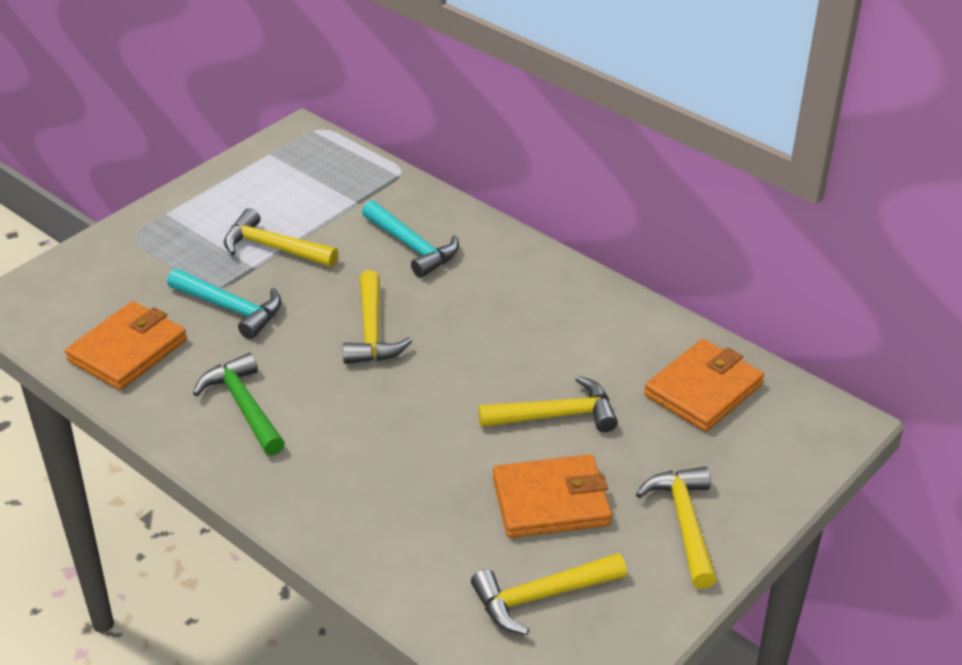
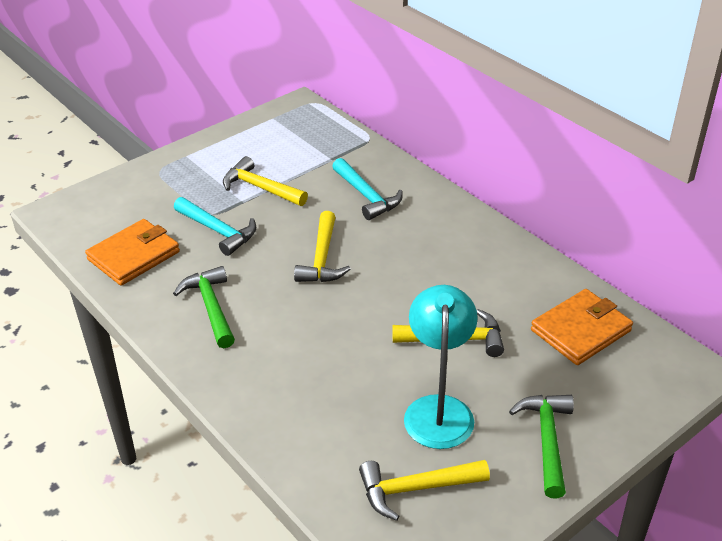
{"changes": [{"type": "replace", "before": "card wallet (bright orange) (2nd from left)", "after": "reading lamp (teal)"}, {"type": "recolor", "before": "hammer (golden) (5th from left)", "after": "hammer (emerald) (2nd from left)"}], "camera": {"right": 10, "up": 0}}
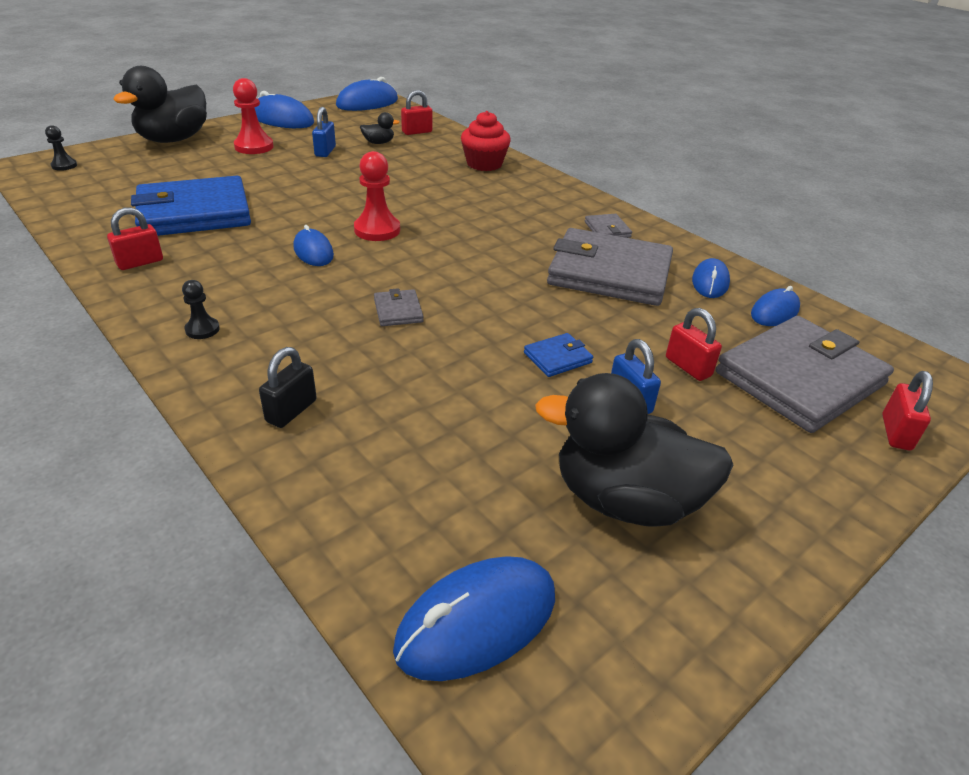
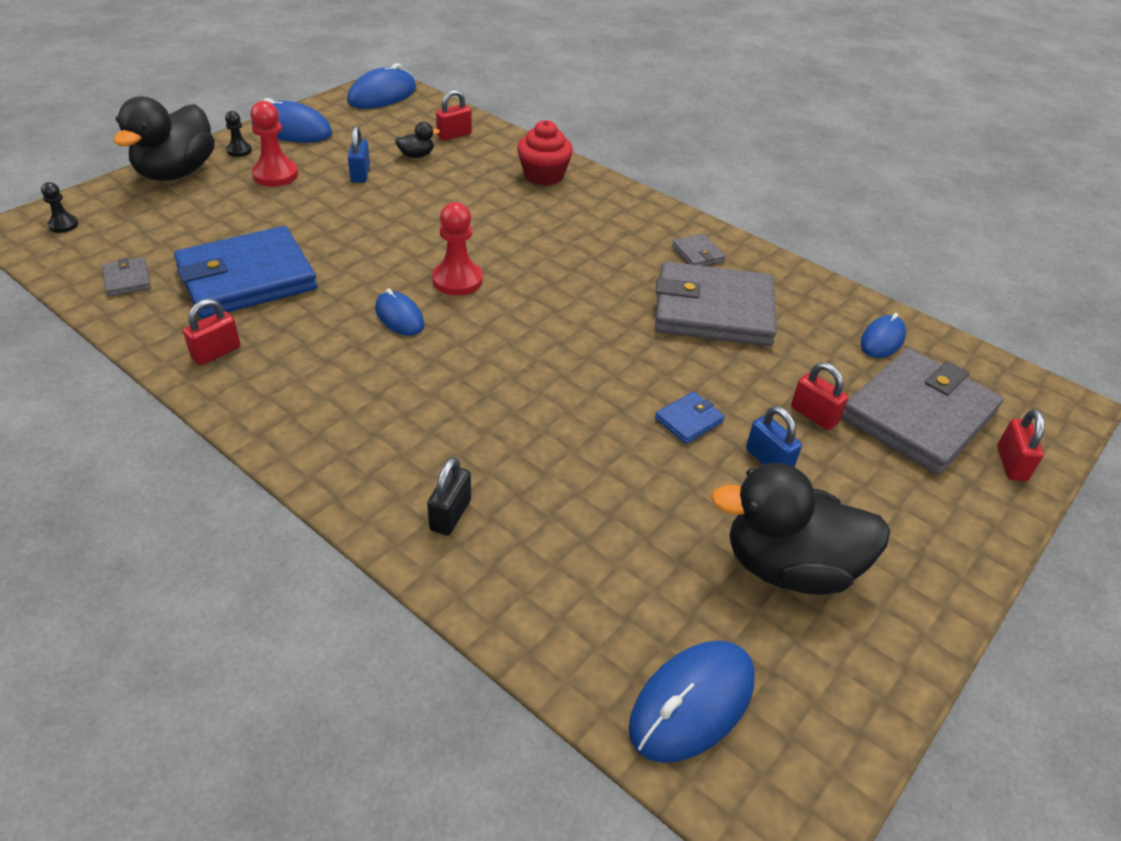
{"changes": [{"type": "move", "before": "pawn (ebony) (2nd from left)"}, {"type": "move", "before": "card wallet (ash-grey) (1st from left)"}, {"type": "delete", "before": "PC mouse (royal blue) (5th from left)"}], "camera": {"right": -10, "up": 5}}
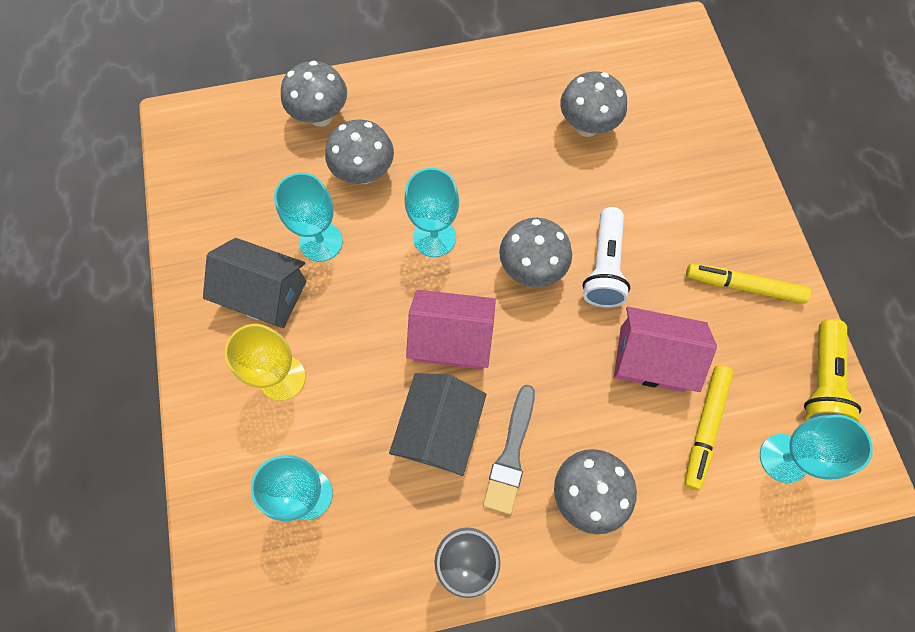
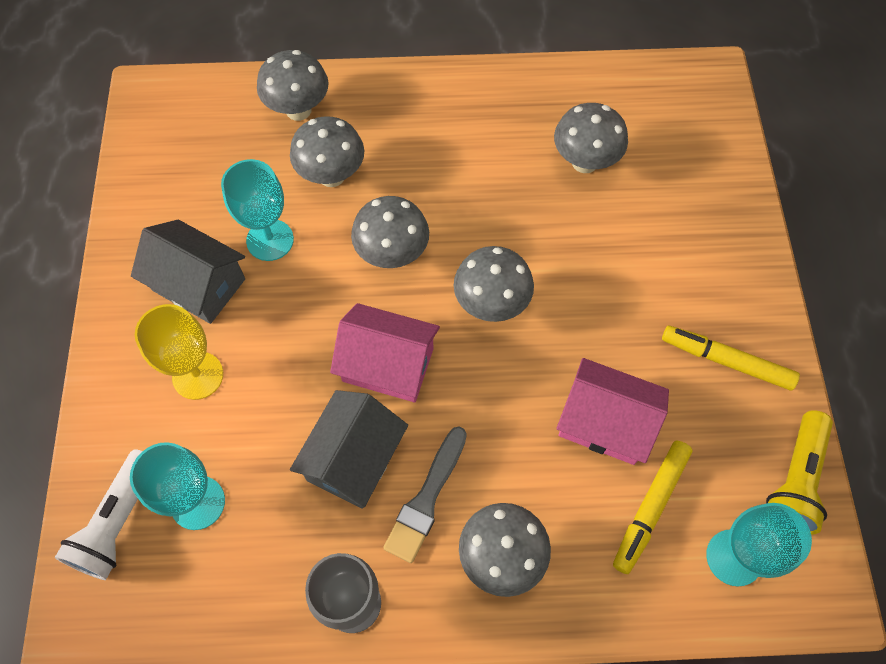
{"changes": [{"type": "replace", "before": "chalice (teal) (3rd from left)", "after": "fungus (ash-grey) (3rd from left)"}, {"type": "move", "before": "pocket torch (white)"}], "camera": {"right": 10, "up": -5}}
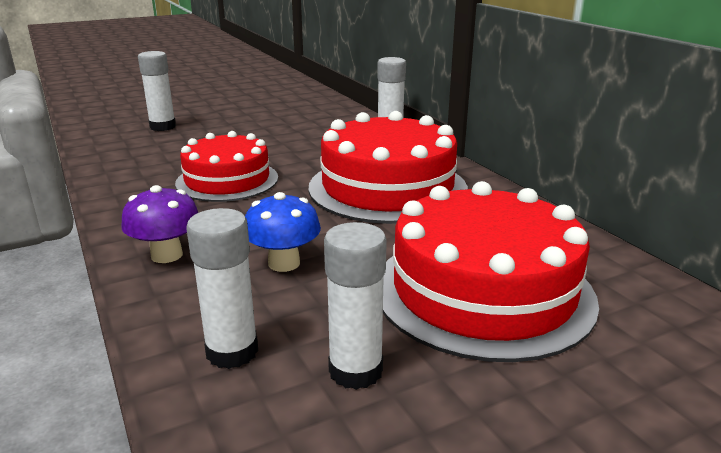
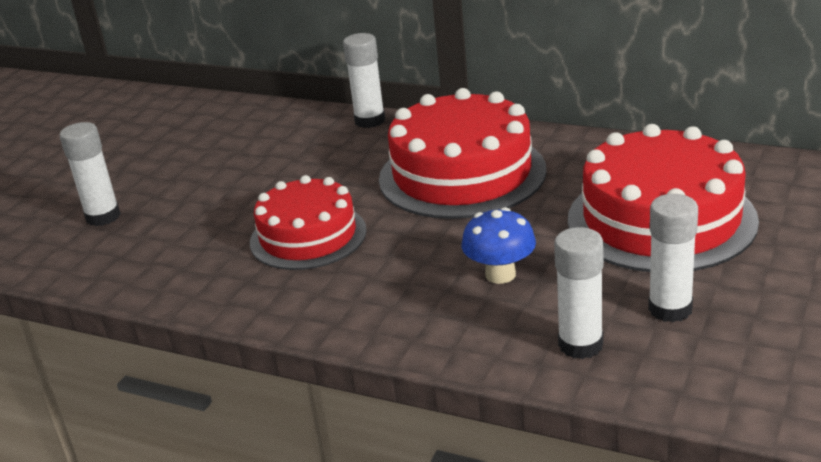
{"changes": [{"type": "delete", "before": "fungus (purple)"}], "camera": {"right": -35, "up": 5}}
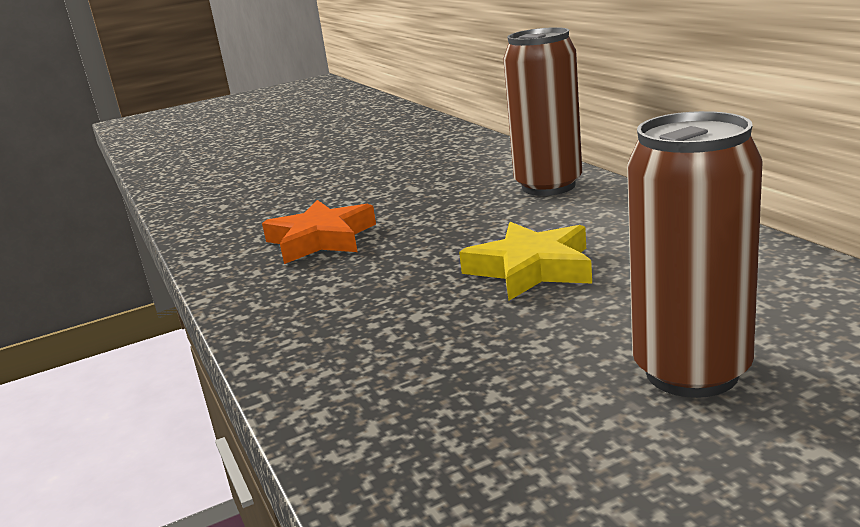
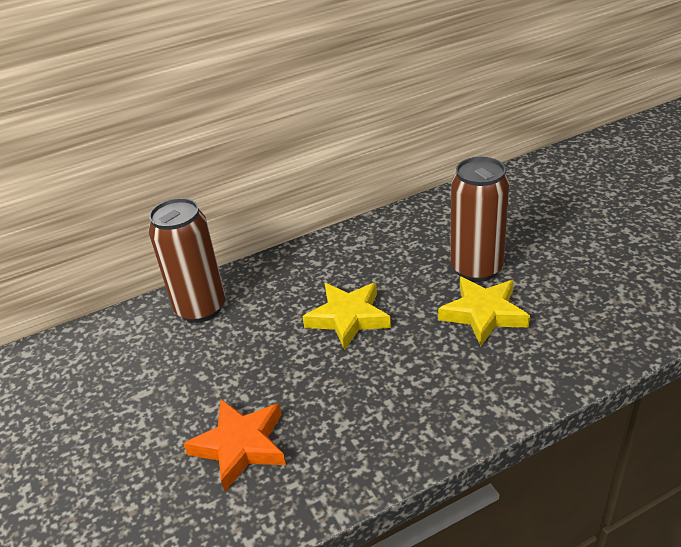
{"changes": [{"type": "insert", "after": "five-pointed star (golden) (2nd from left)"}], "camera": {"right": -90, "up": 15}}
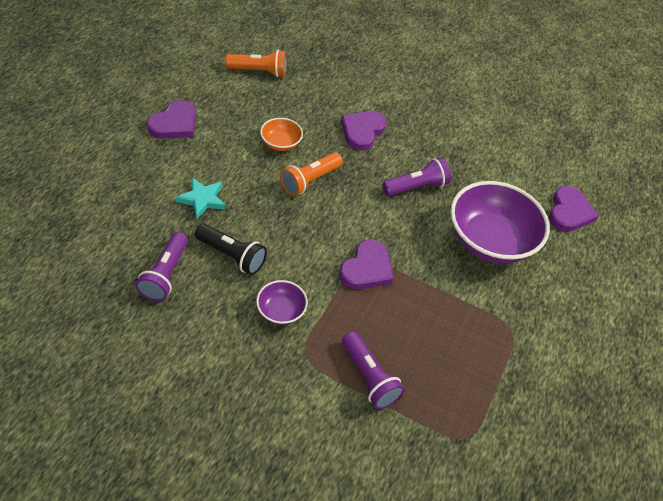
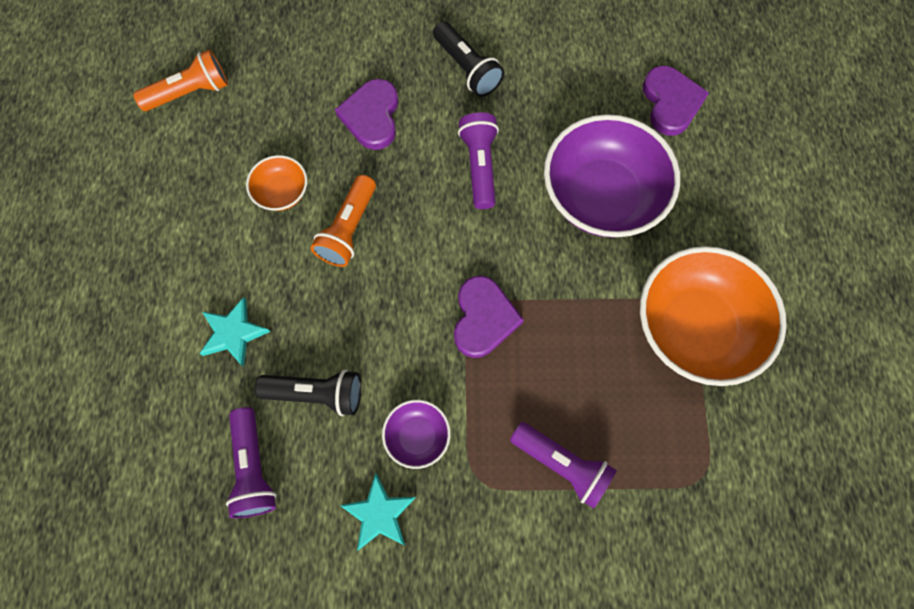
{"changes": [{"type": "delete", "before": "heart shape (purple) (1st from left)"}, {"type": "rotate", "before": "pocket torch (purple) (3rd from left in the first image)", "turn": -45}, {"type": "insert", "after": "five-pointed star (teal) (2nd from left)"}, {"type": "insert", "after": "pocket torch (ebony) (2nd from left)"}, {"type": "insert", "after": "deep dish (bright orange) (2nd from left)"}], "camera": {"right": -20, "up": 20}}
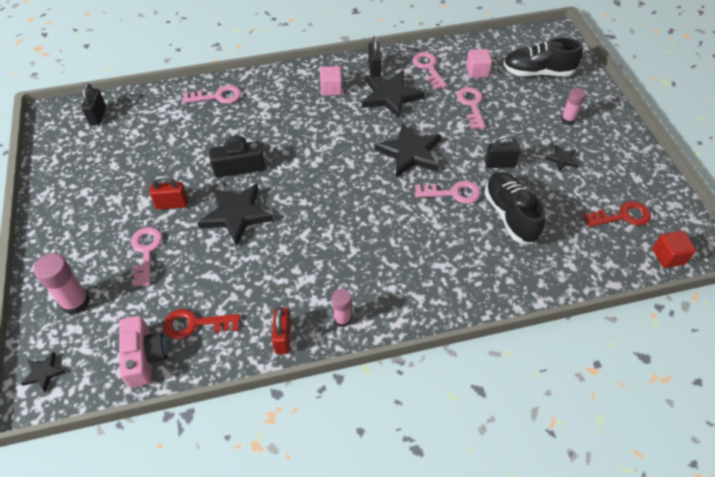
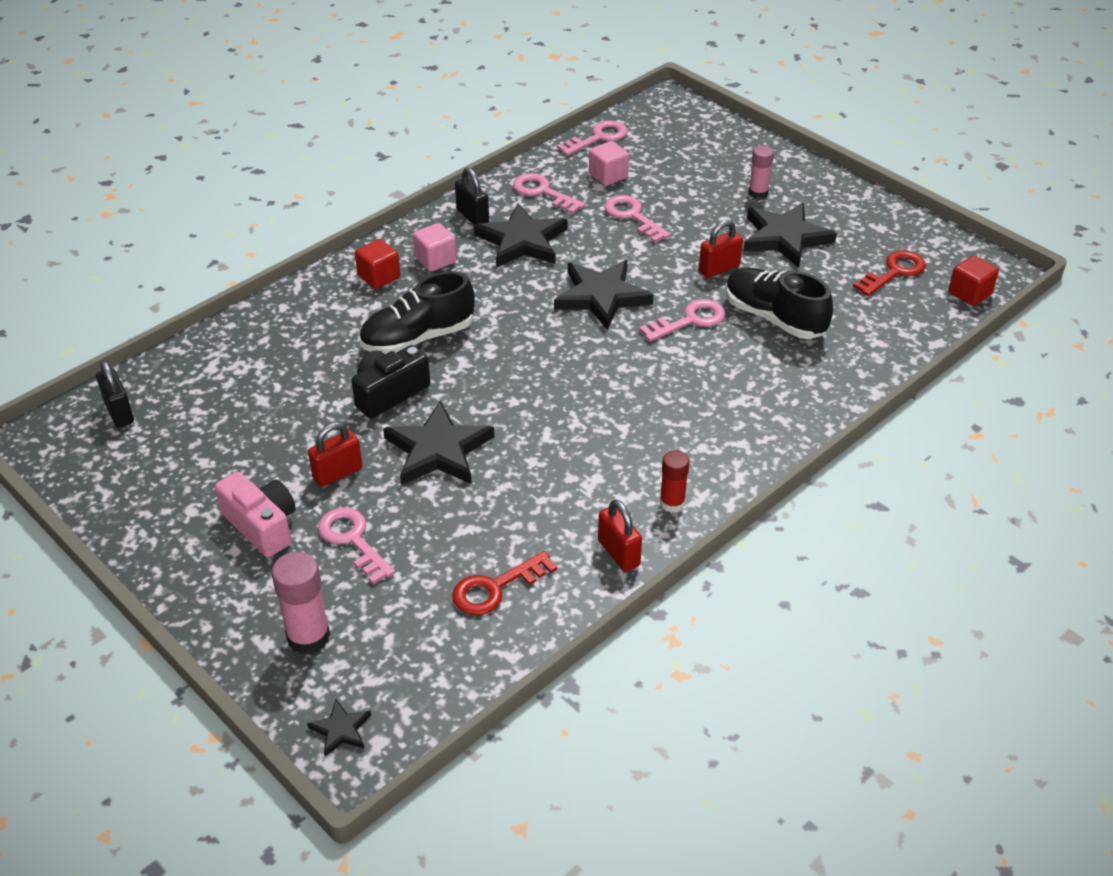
{"changes": [{"type": "move", "before": "camera (rosy)"}, {"type": "move", "before": "door key (rosy) (2nd from left in the first image)", "after": "door key (rosy) (3rd from left)"}, {"type": "recolor", "before": "glue (rosy) (2nd from left)", "after": "glue (crimson)"}, {"type": "recolor", "before": "small lock (ebony) (3rd from left)", "after": "small lock (crimson) (3rd from left)"}, {"type": "move", "before": "sneaker (ebony) (2nd from left in the first image)", "after": "sneaker (ebony) (1st from left)"}, {"type": "resize", "before": "five-pointed star (ebony) (5th from left)", "scale": 2.09}, {"type": "insert", "after": "solid cube (crimson) (1st from left)"}], "camera": {"right": -30, "up": -10}}
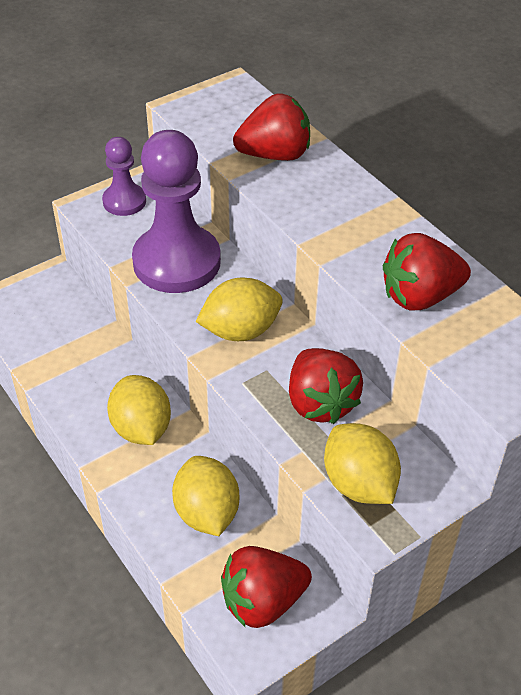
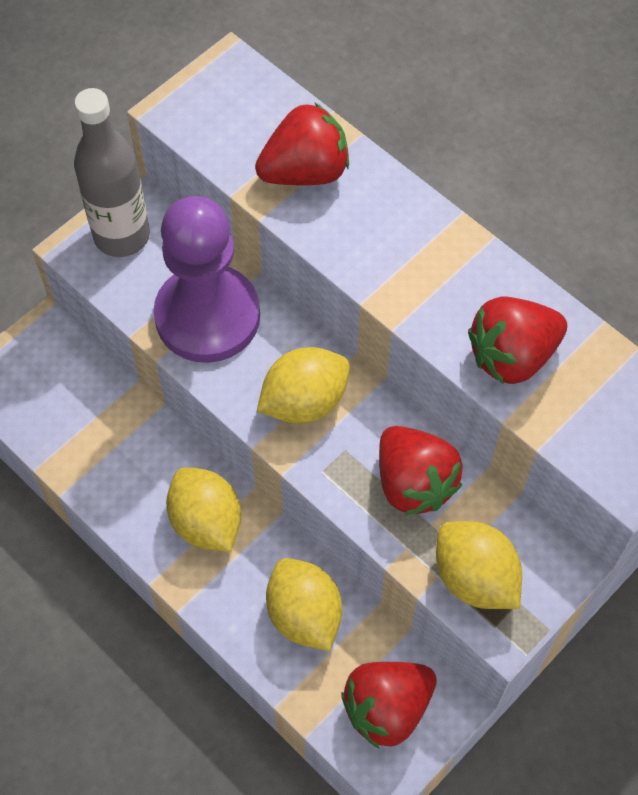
{"changes": [{"type": "replace", "before": "pawn (purple) (1st from left)", "after": "flask (ash-grey)"}], "camera": {"right": -10, "up": 15}}
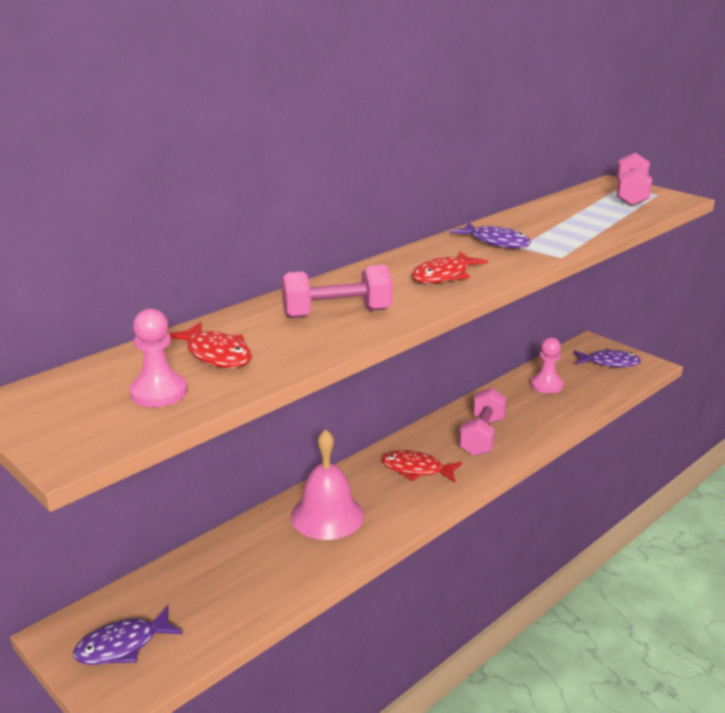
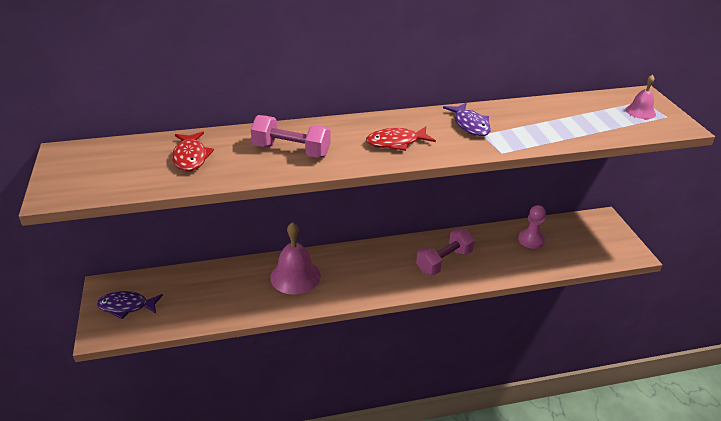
{"changes": [{"type": "delete", "before": "pawn (rosy) (1st from left)"}, {"type": "delete", "before": "fish (crimson) (2nd from left)"}, {"type": "delete", "before": "fish (purple) (3rd from left)"}, {"type": "replace", "before": "free weight (rosy) (3rd from left)", "after": "bell (rosy) (2nd from left)"}], "camera": {"right": 30, "up": 10}}
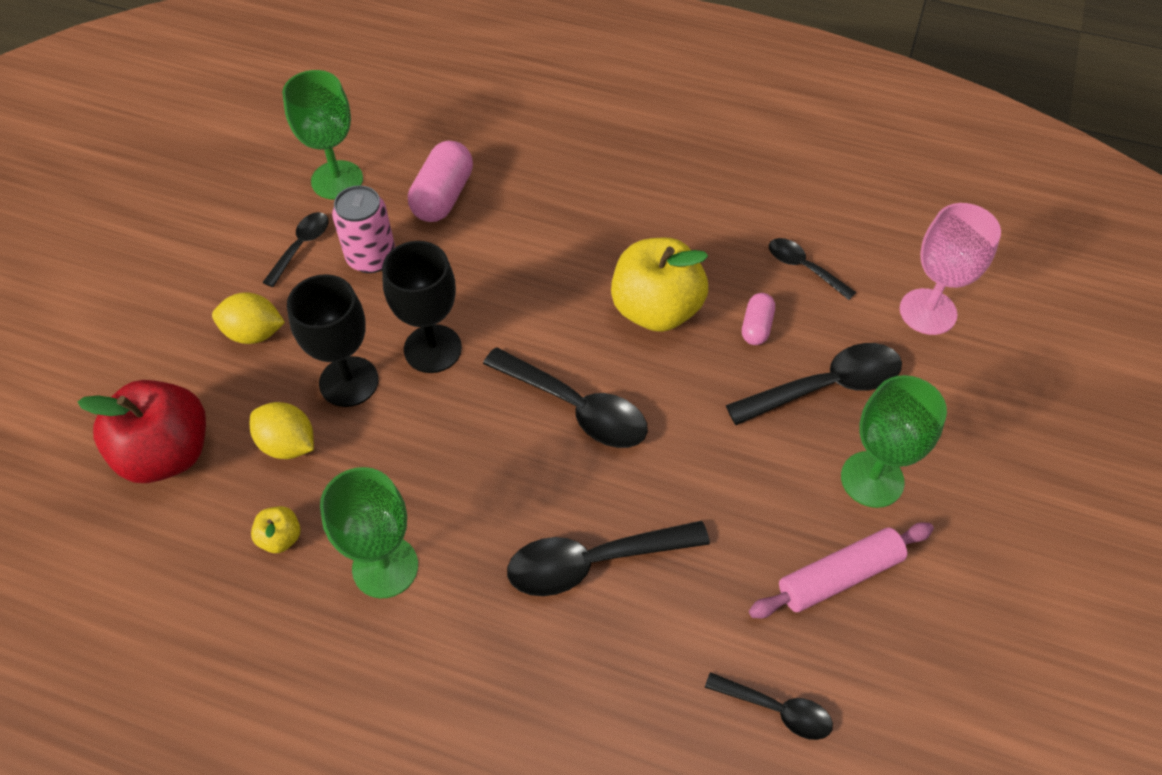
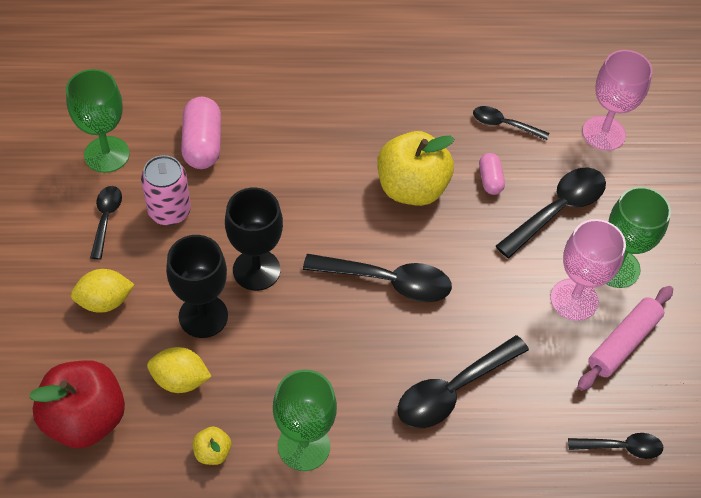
{"changes": [{"type": "insert", "after": "chalice (rosy) (1st from left)"}], "camera": {"right": -25, "up": 0}}
